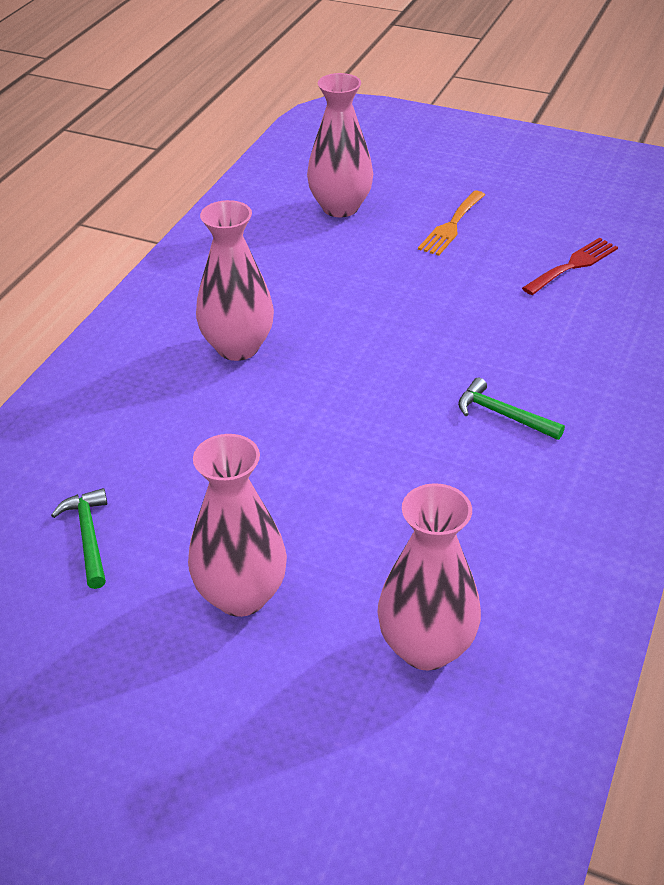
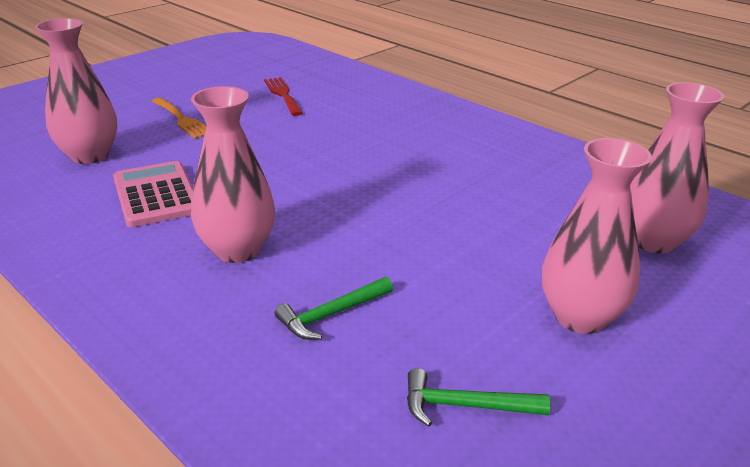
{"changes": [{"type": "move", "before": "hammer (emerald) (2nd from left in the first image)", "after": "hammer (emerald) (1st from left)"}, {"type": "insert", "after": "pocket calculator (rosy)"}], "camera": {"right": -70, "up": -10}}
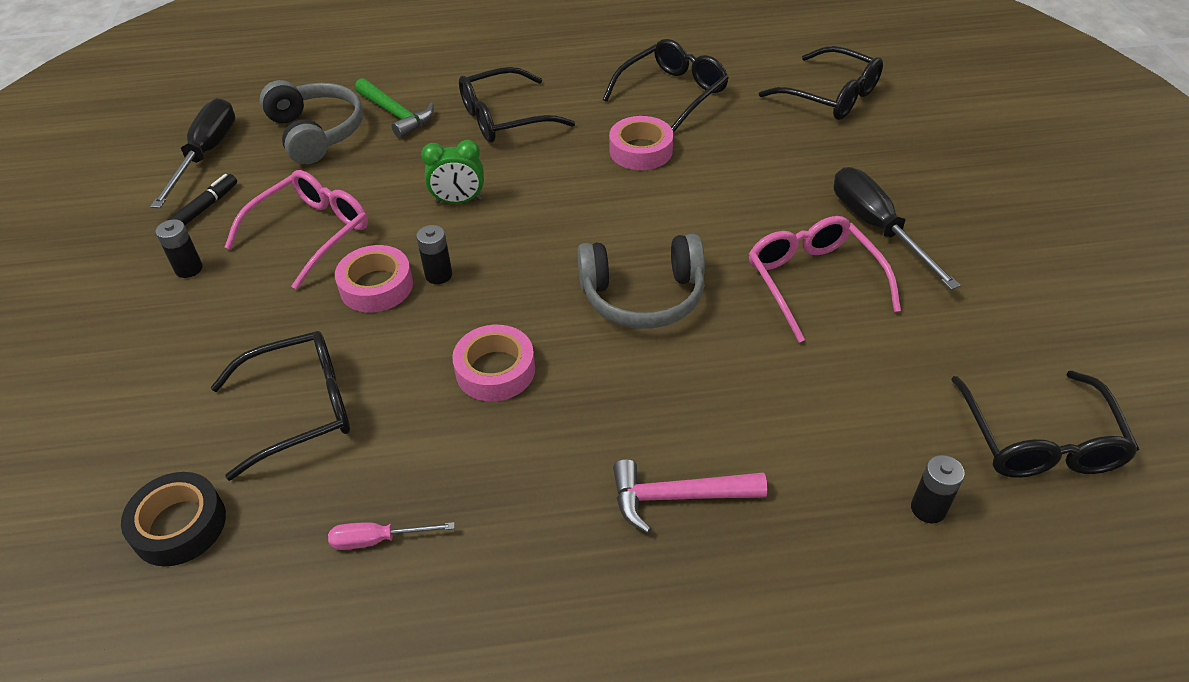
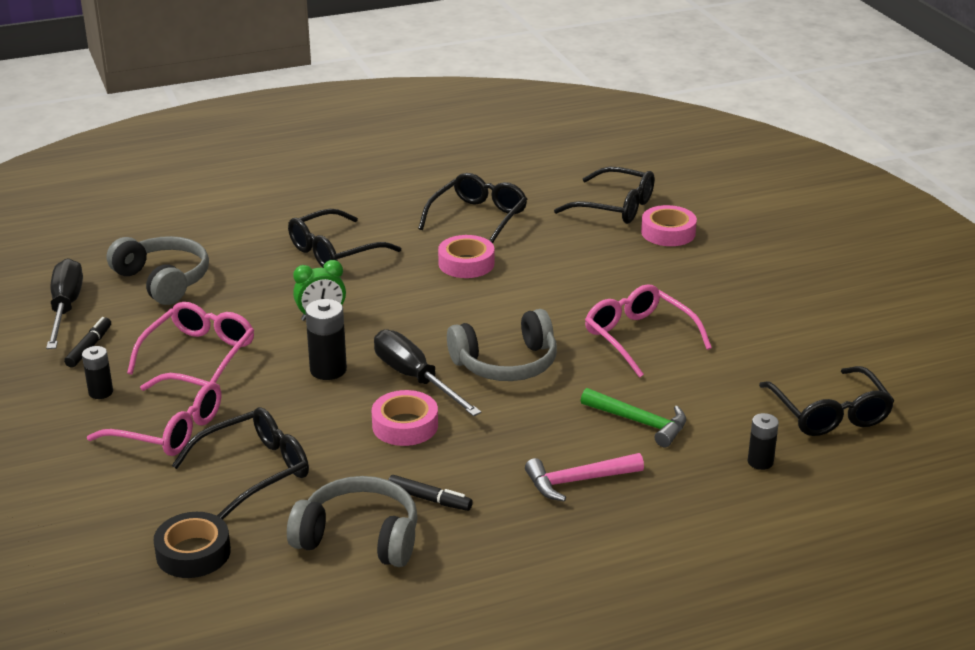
{"changes": [{"type": "replace", "before": "flat screwdriver (rosy)", "after": "headphones (ash-grey) (2nd from left)"}, {"type": "move", "before": "roll of tape (rosy) (1st from left in the first image)", "after": "roll of tape (rosy) (3rd from left)"}, {"type": "move", "before": "hammer (emerald)"}, {"type": "resize", "before": "battery (ebony) (2nd from left)", "scale": 1.55}, {"type": "move", "before": "flat screwdriver (ebony) (2nd from left)"}, {"type": "insert", "after": "glasses (rosy) (1st from left)"}, {"type": "insert", "after": "marker pen (ebony) (2nd from left)"}], "camera": {"right": -15, "up": -15}}
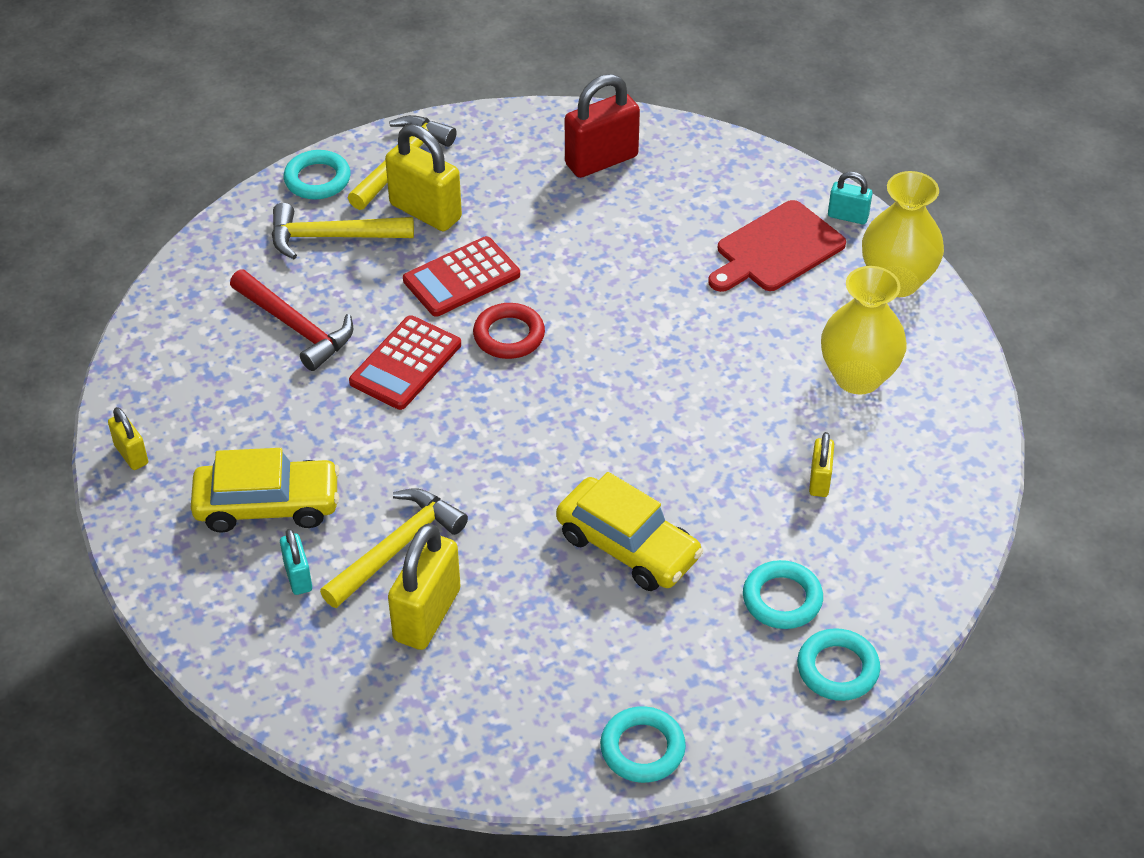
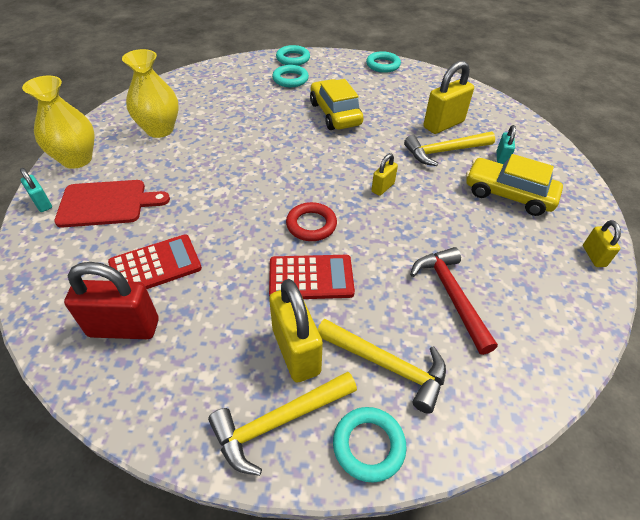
{"changes": [{"type": "move", "before": "pocket calculator (crimson) (1st from left)"}, {"type": "move", "before": "small lock (golden) (4th from left in the first image)", "after": "small lock (golden) (2nd from left)"}], "camera": {"right": -150, "up": 0}}
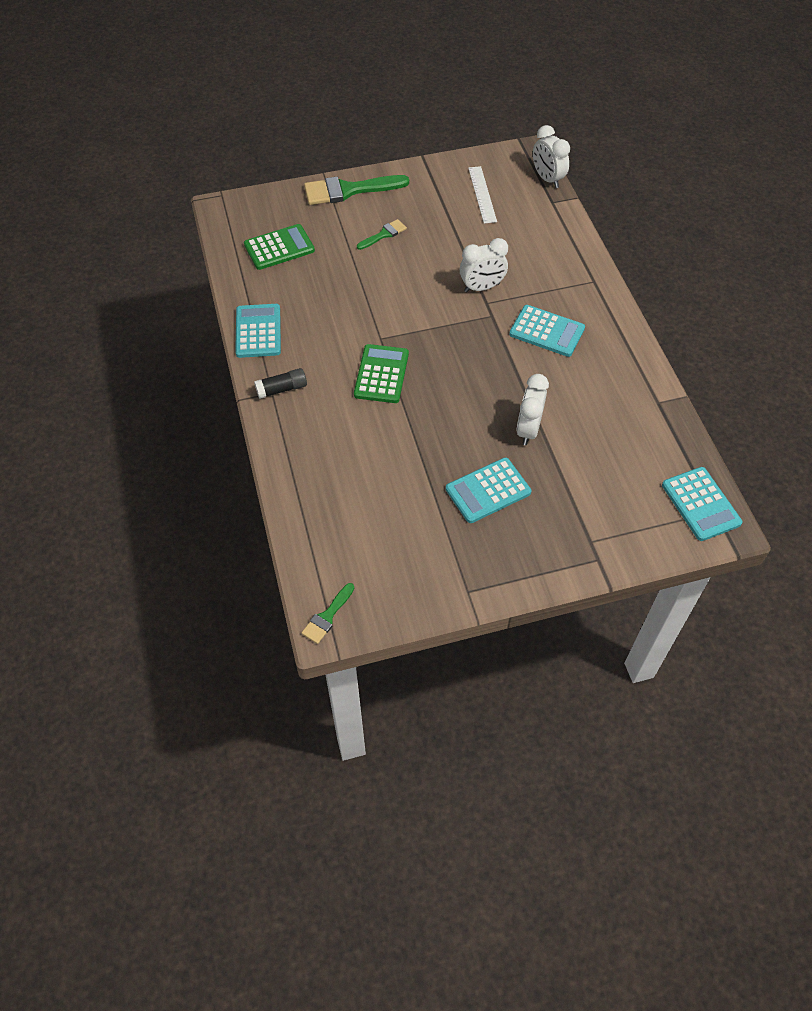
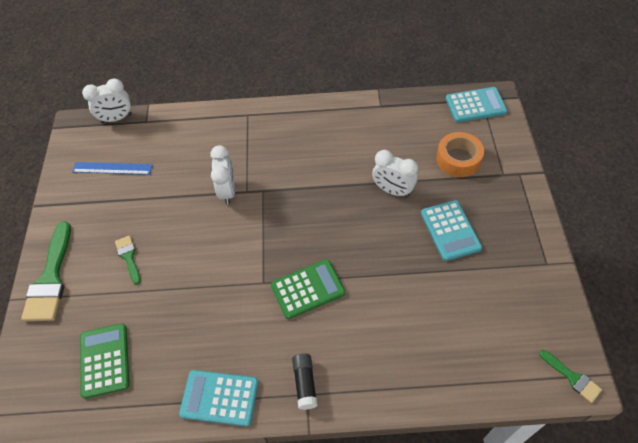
{"changes": [{"type": "rotate", "before": "pocket calculator (emerald) (2nd from left)", "turn": 135}, {"type": "recolor", "before": "ruler (white)", "after": "ruler (royal blue)"}, {"type": "delete", "before": "pocket calculator (teal) (3rd from left)"}, {"type": "insert", "after": "roll of tape (bright orange)"}], "camera": {"right": -75, "up": 0}}
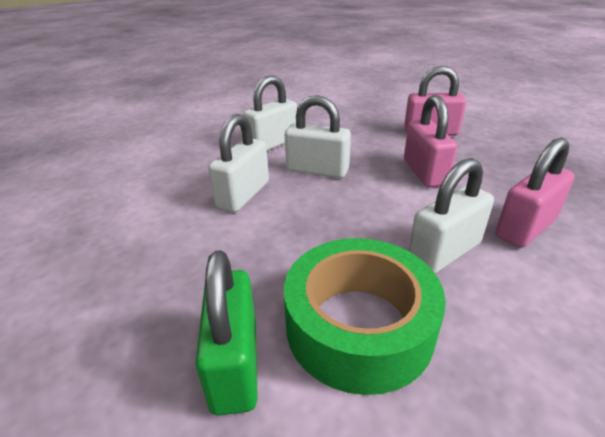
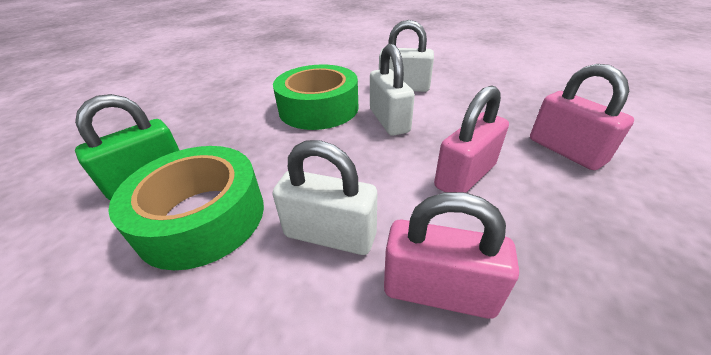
{"changes": [{"type": "replace", "before": "small lock (white) (1st from left)", "after": "roll of tape (emerald) (2nd from left)"}], "camera": {"right": 55, "up": 5}}
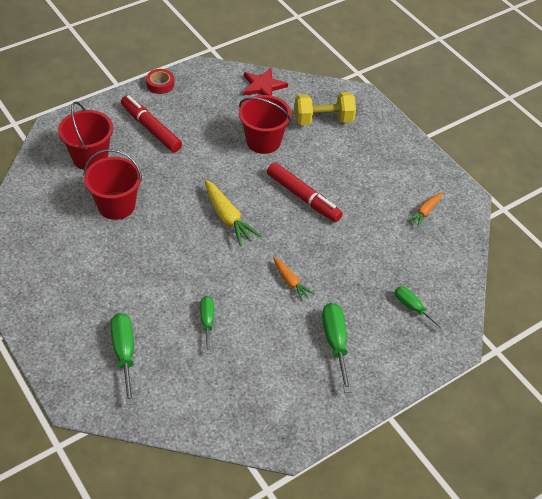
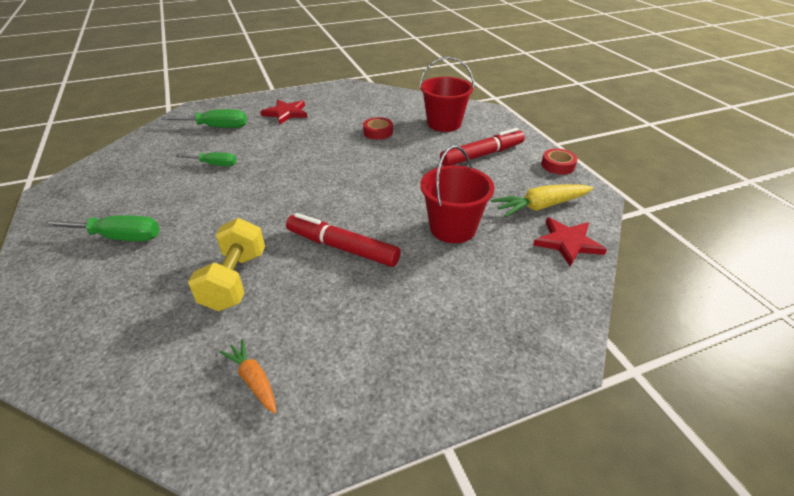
{"changes": [{"type": "replace", "before": "sand bucket (crimson) (2nd from left)", "after": "roll of tape (crimson) (1st from left)"}, {"type": "move", "before": "carrot (golden)"}, {"type": "rotate", "before": "marker pen (crimson) (2nd from left in the first image)", "turn": 60}, {"type": "delete", "before": "carrot (bright orange) (1st from left)"}, {"type": "move", "before": "free weight (golden)"}, {"type": "delete", "before": "flat screwdriver (emerald) (4th from left)"}, {"type": "insert", "after": "five-pointed star (crimson) (1st from left)"}], "camera": {"right": 105, "up": -10}}
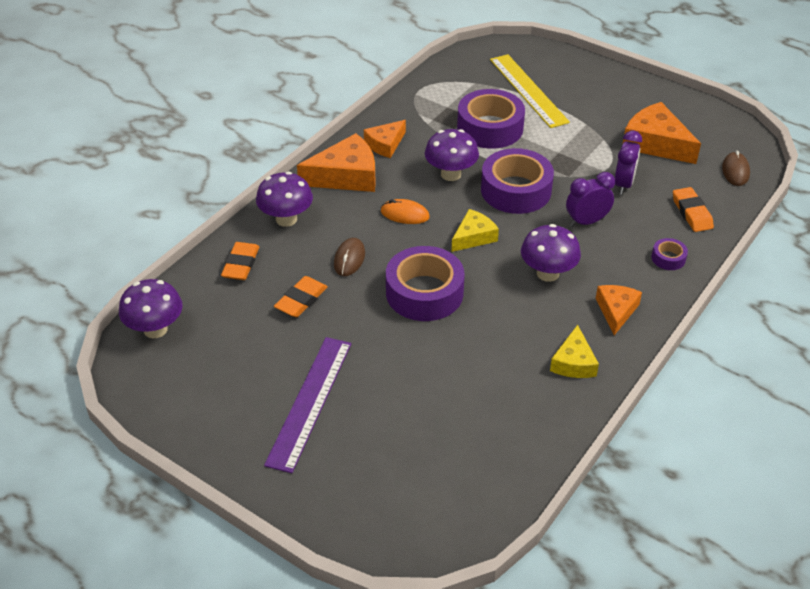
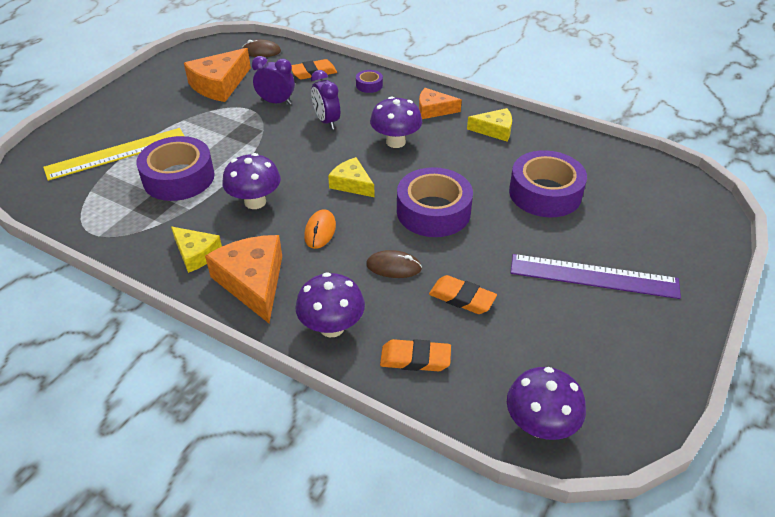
{"changes": [{"type": "recolor", "before": "piece of cheese (bright orange) (2nd from left)", "after": "piece of cheese (golden) (1st from left)"}, {"type": "move", "before": "roll of tape (purple) (3rd from left in the first image)", "after": "roll of tape (purple) (4th from left)"}], "camera": {"right": -95, "up": 0}}
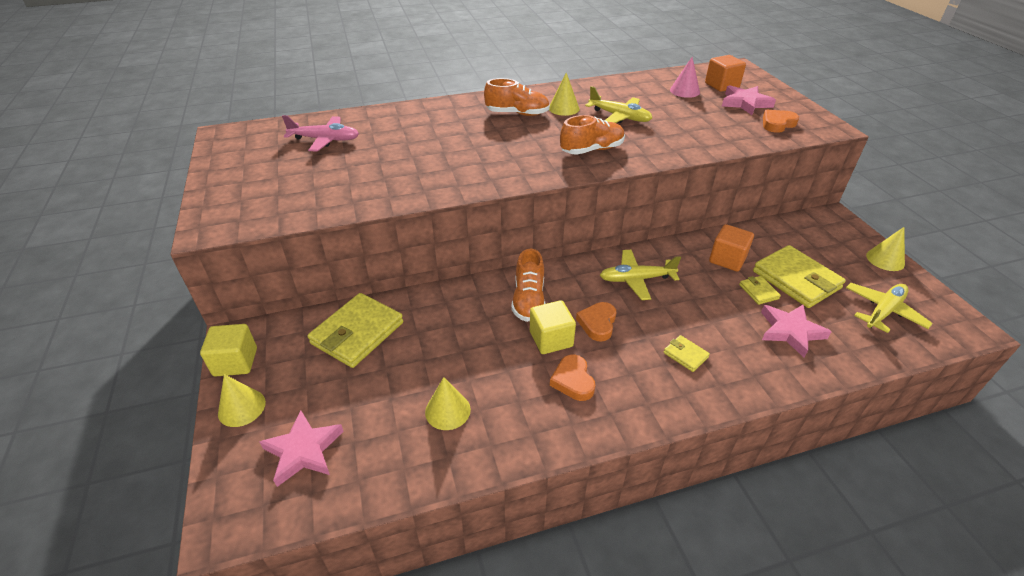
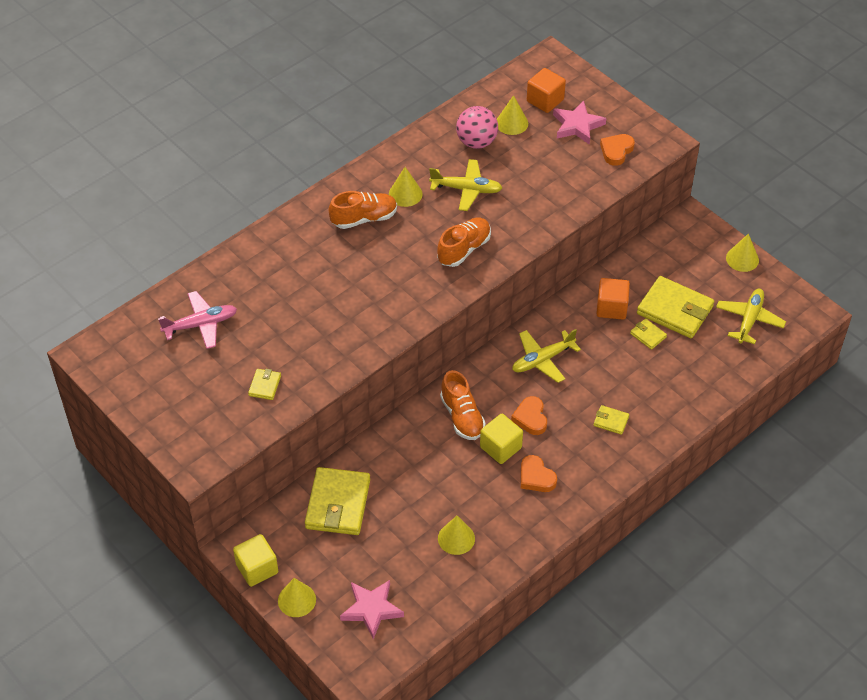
{"changes": [{"type": "recolor", "before": "cone shape (rosy)", "after": "cone shape (golden) (4th from left)"}, {"type": "delete", "before": "five-pointed star (rosy) (3rd from left)"}, {"type": "insert", "after": "card wallet (golden) (1st from left)"}, {"type": "insert", "after": "sphere (rosy)"}], "camera": {"right": -25, "up": 10}}
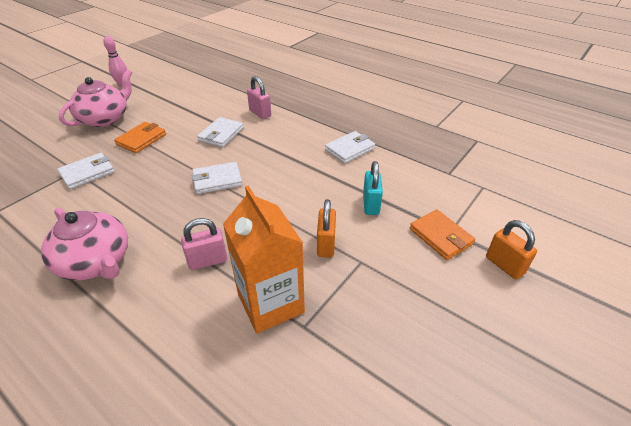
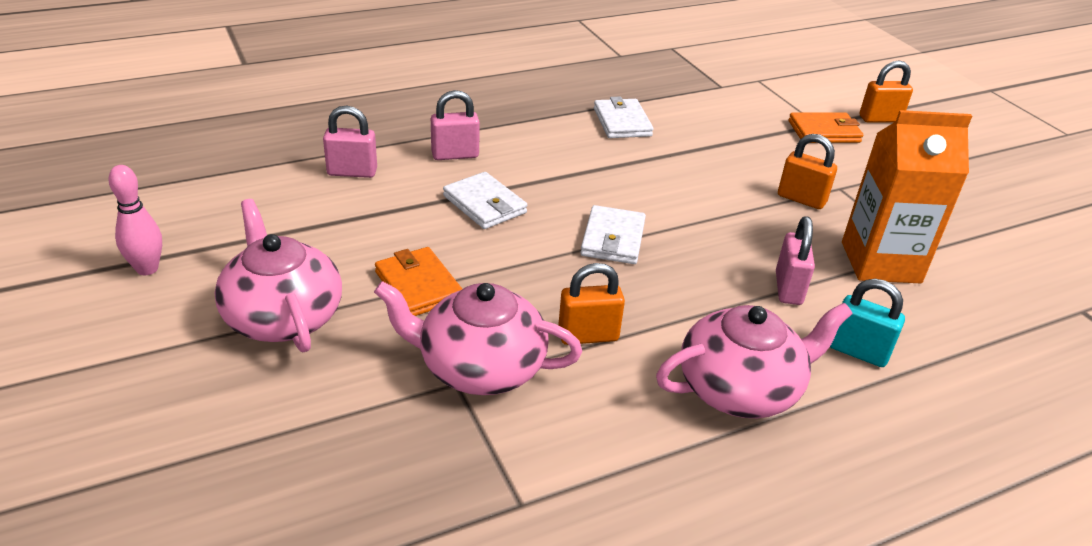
{"changes": [{"type": "replace", "before": "card wallet (white) (1st from left)", "after": "china teapot (rosy) (2nd from left)"}, {"type": "move", "before": "small lock (teal)"}, {"type": "insert", "after": "small lock (rosy) (1st from left)"}, {"type": "insert", "after": "small lock (bright orange) (1st from left)"}], "camera": {"right": -65, "up": -5}}
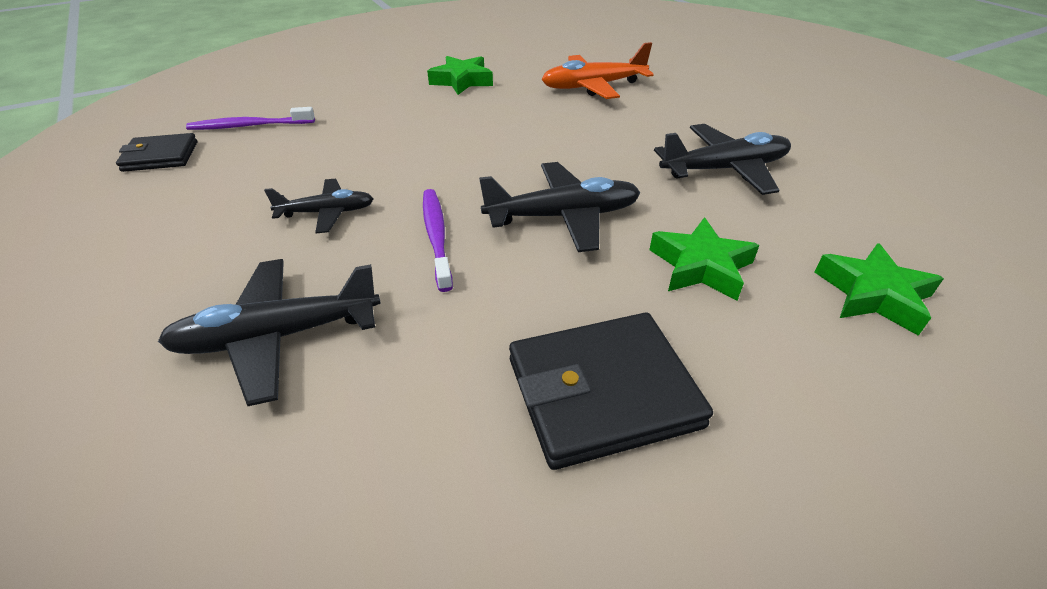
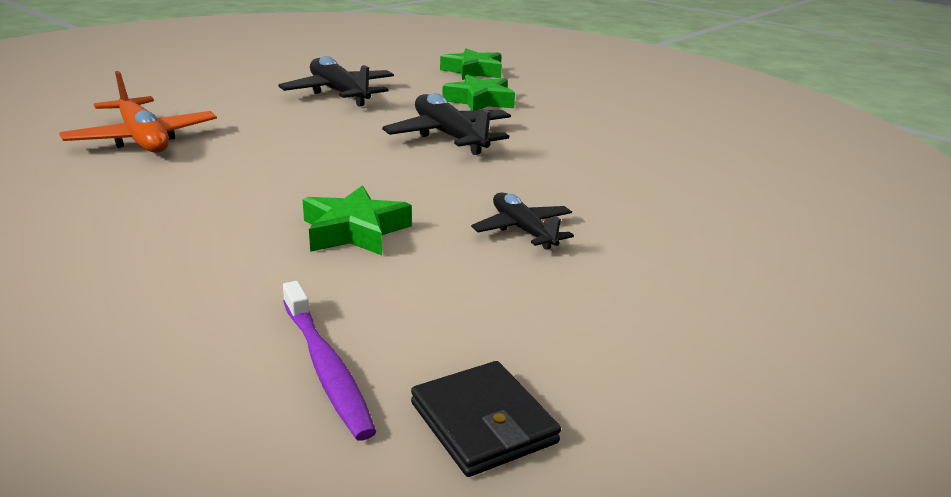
{"changes": [{"type": "delete", "before": "aeroplane (ebony) (1st from left)"}, {"type": "delete", "before": "dental brush (purple) (2nd from left)"}, {"type": "move", "before": "five-pointed star (emerald) (1st from left)"}, {"type": "delete", "before": "card wallet (ebony) (2nd from left)"}], "camera": {"right": -110, "up": -15}}
